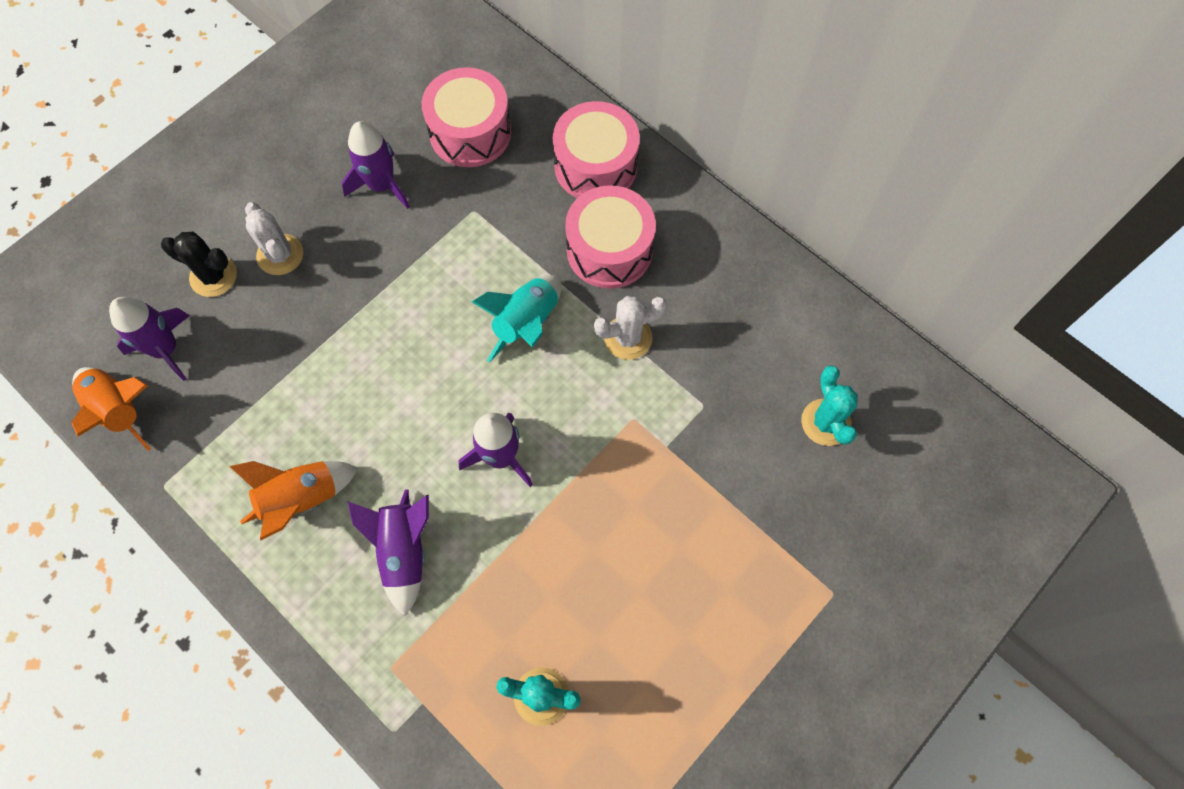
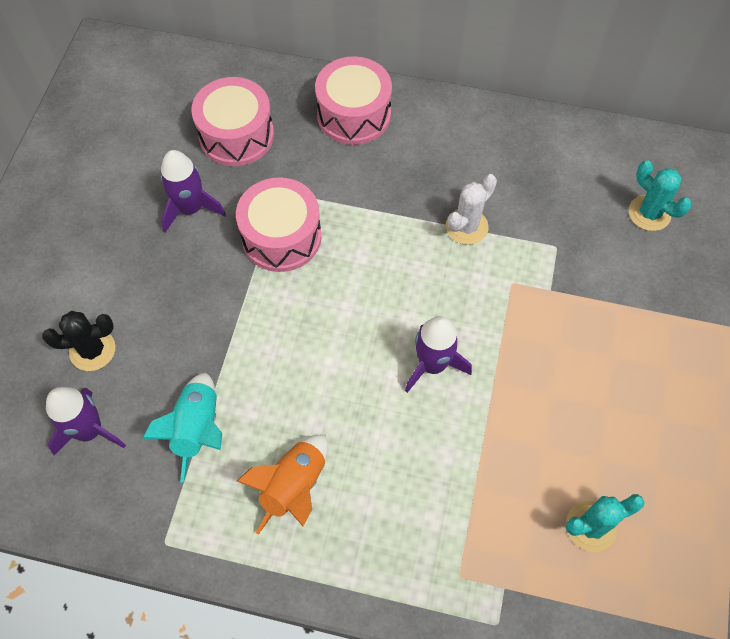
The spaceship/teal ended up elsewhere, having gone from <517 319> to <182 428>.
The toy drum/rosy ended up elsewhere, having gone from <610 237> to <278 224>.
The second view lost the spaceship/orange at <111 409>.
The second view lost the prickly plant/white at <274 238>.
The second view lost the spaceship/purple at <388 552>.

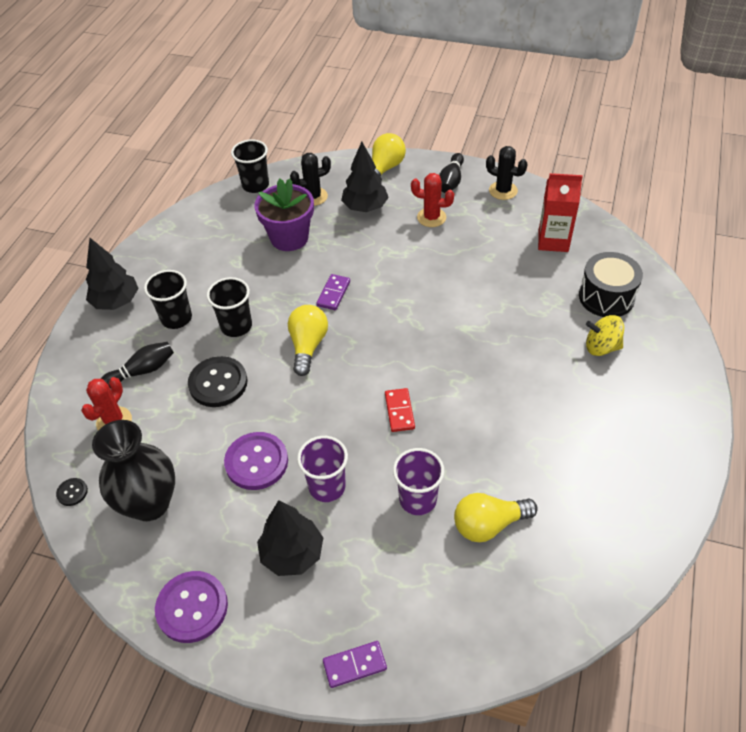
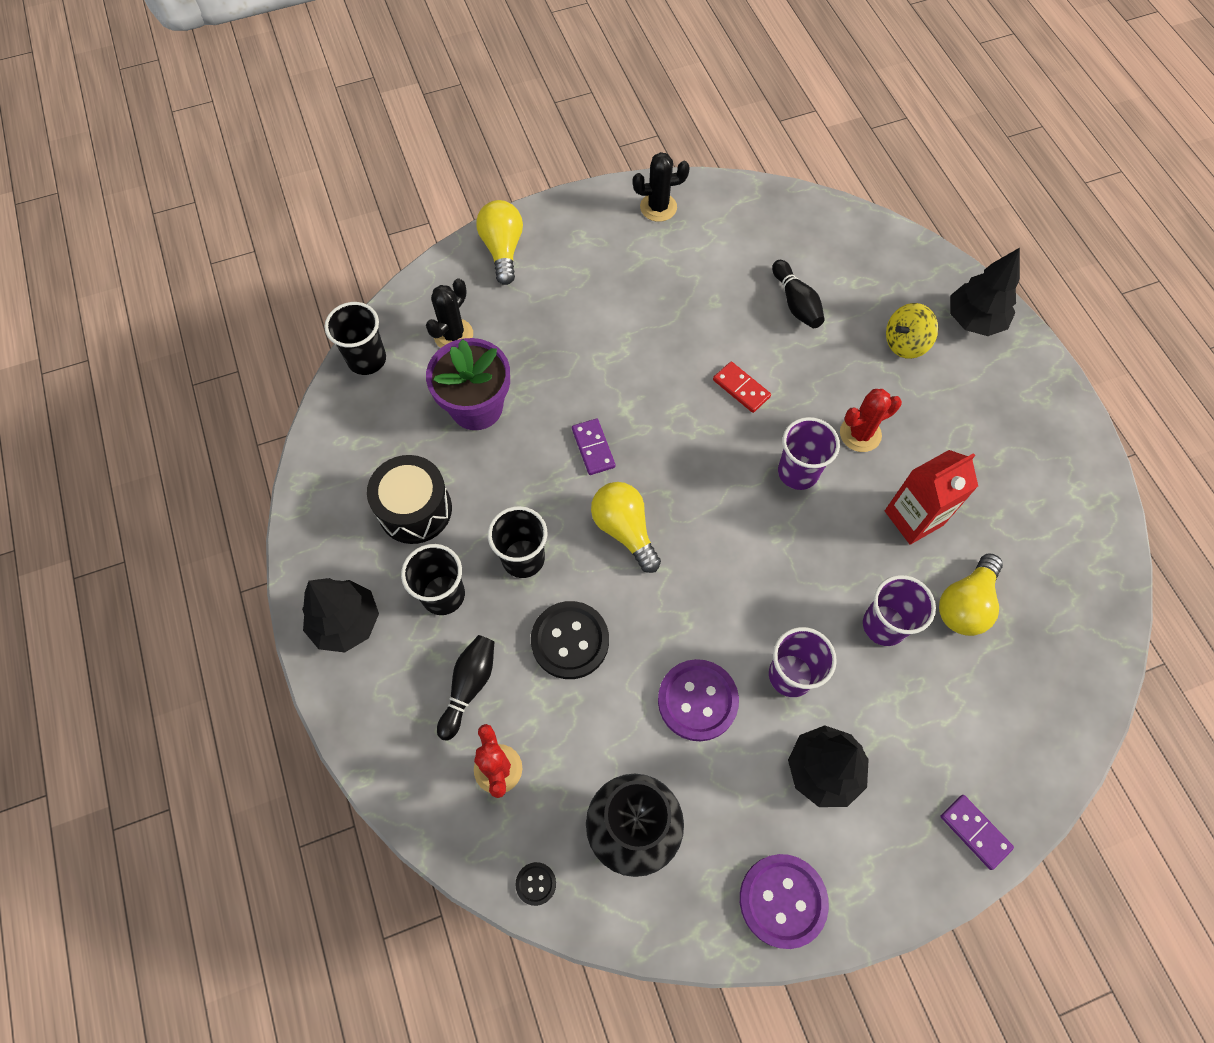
The toy drum/black ended up elsewhere, having gone from <611 284> to <409 499>.
The domino tile/scarlet ended up elsewhere, having gone from <400 410> to <742 387>.
The tenpin/black ended up elsewhere, having gone from <451 173> to <798 294>.
The second view gained the cup/purple at <809 453>.
The prickly plant/scarlet ended up elsewhere, having gone from <432 200> to <871 420>.
The milk carton/scarlet ended up elsewhere, having gone from <560 212> to <931 497>.
The domino tile/purple at <355 664> ended up facing another way, 75 degrees counterclockwise from before.
The toy tree/black ended up elsewhere, having gone from <365 177> to <985 292>.

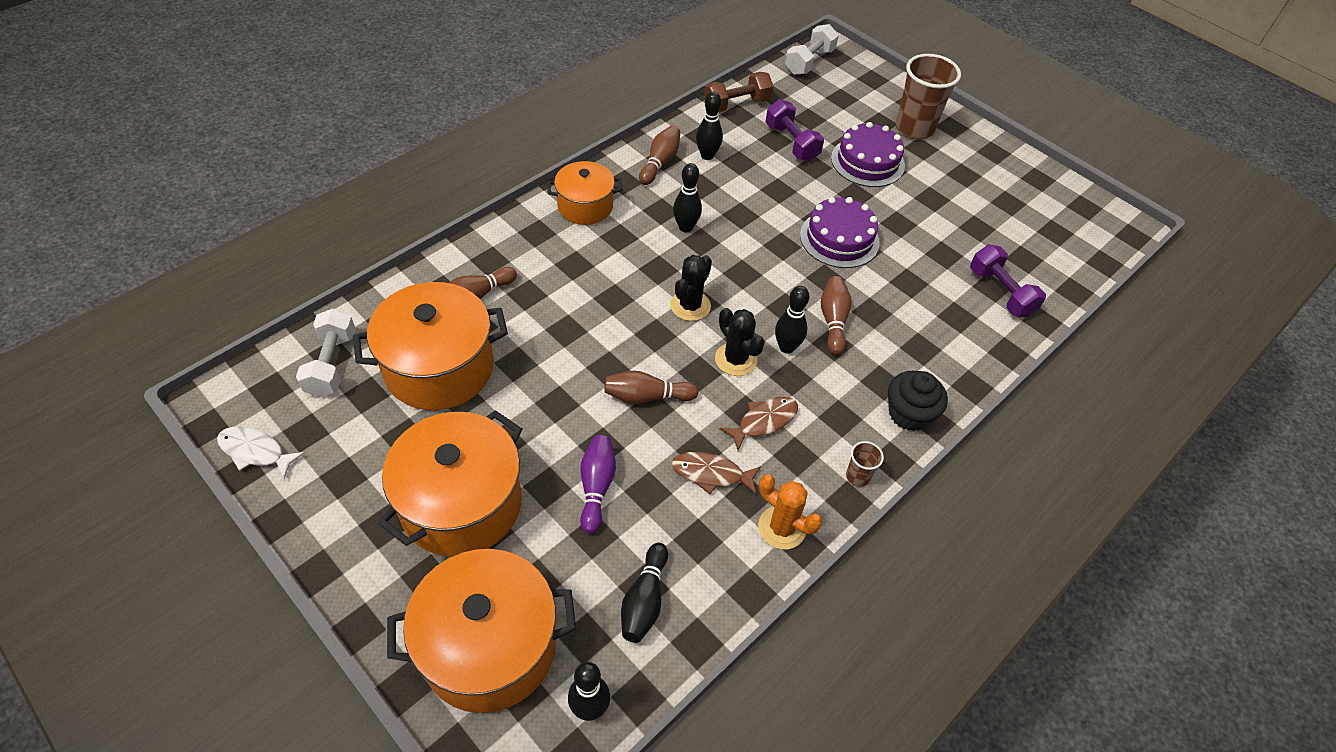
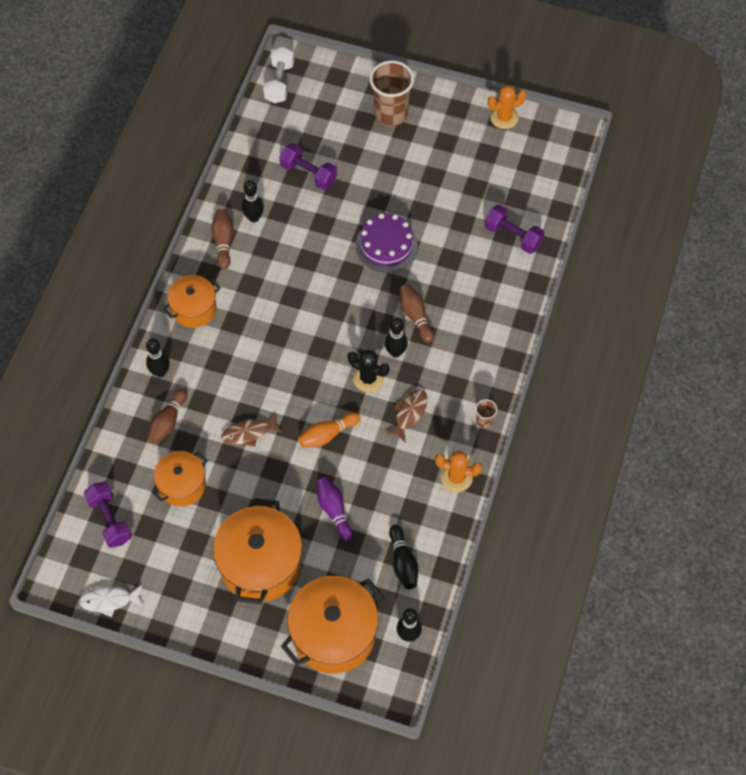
What was the dumbbell/white at <326 352> turned into the dumbbell/purple at <108 515>.
The tenpin/black ended up elsewhere, having gone from <687 197> to <158 357>.
The size of the cooking pot/orange at <430 346> changed by a factor of 0.60.
The toy fish/russet ended up elsewhere, having gone from <716 473> to <251 430>.
What was the tenpin/russet at <651 387> turned into the tenpin/orange at <329 430>.
The second view gained the prickly plant/orange at <506 107>.
The second view lost the prickly plant/black at <691 288>.
The second view lost the dumbbell/russet at <738 92>.
The second view lost the cake/purple at <868 154>.
The second view lost the muffin/black at <918 401>.

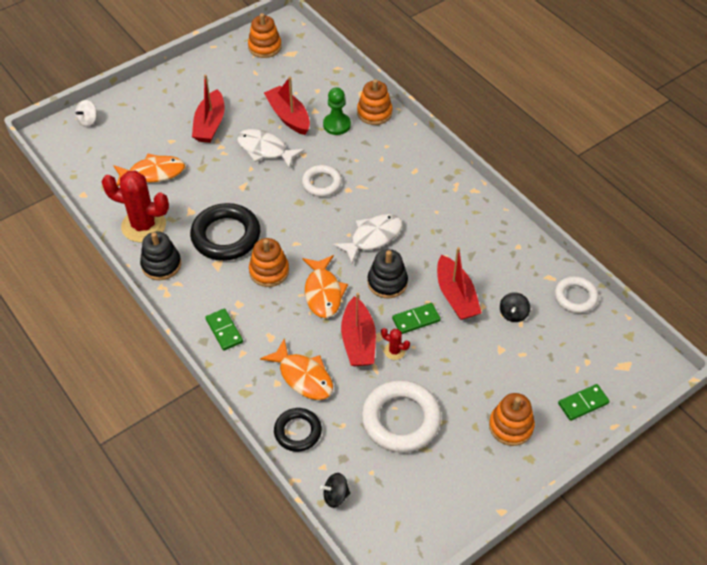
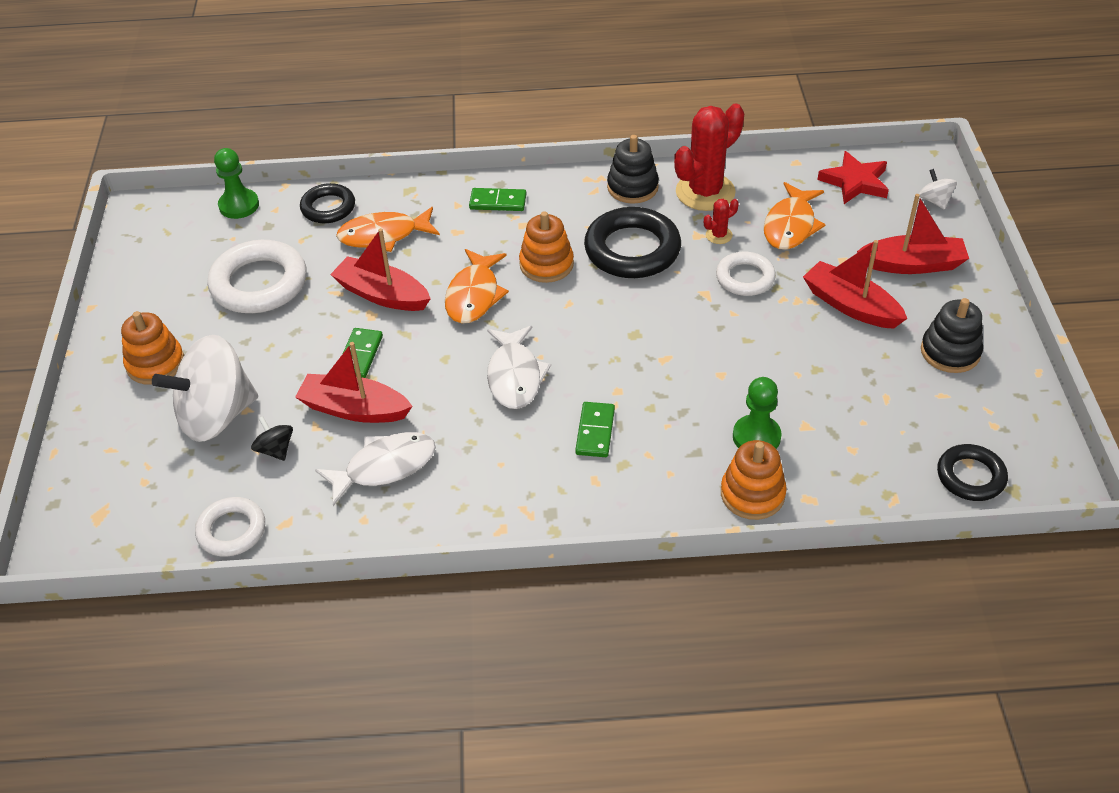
The second view gained the spinning top/white at <205 388>.
Where the spinning top/black stood at <335 490>, the chess pawn/emerald came to stand at <236 183>.
The toy fish/white ended up elsewhere, having gone from <271 149> to <375 469>.
The toy fish/orange at <325 286> ended up facing another way, 105 degrees counterclockwise from before.
The domino tile/emerald ended up elsewhere, having gone from <584 402> to <595 429>.
The prickly plant/scarlet ended up elsewhere, having gone from <395 344> to <721 221>.
The ring/white ended up elsewhere, having gone from <322 181> to <746 274>.
The second view gained the five-pointed star/scarlet at <853 177>.
The sailboat/scarlet ended up elsewhere, having gone from <287 105> to <913 234>.
The ring stacker/black ended up elsewhere, having gone from <387 274> to <952 335>.
The second view gained the ring/black at <972 472>.
The second view lost the ring stacker/orange at <265 35>.

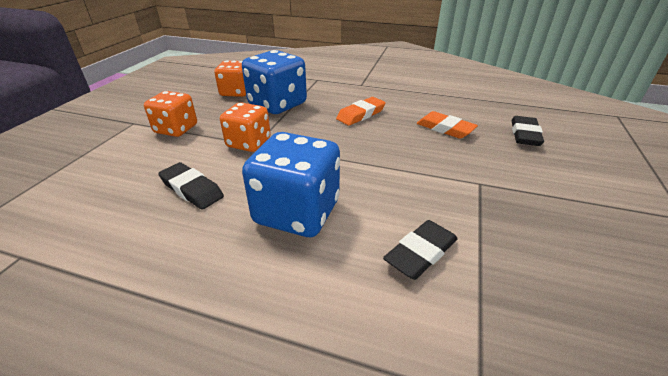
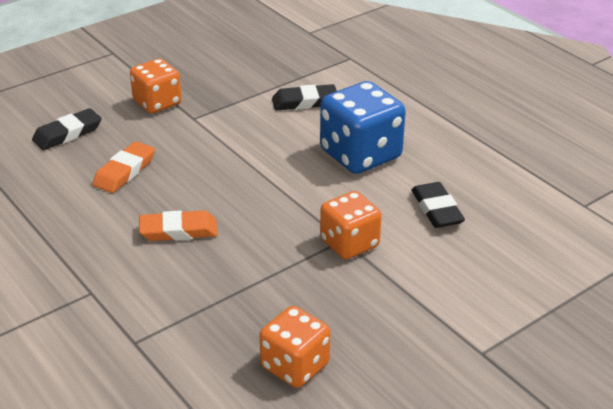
The eraser/orange at <447 125> ended up facing another way, 45 degrees clockwise from before.
The die/orange ended up elsewhere, having gone from <170 114> to <156 86>.
The second view lost the die/royal blue at <274 82>.

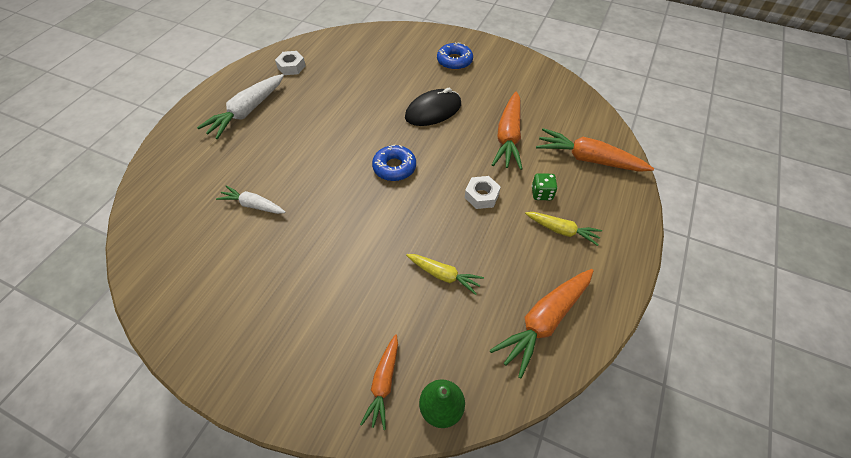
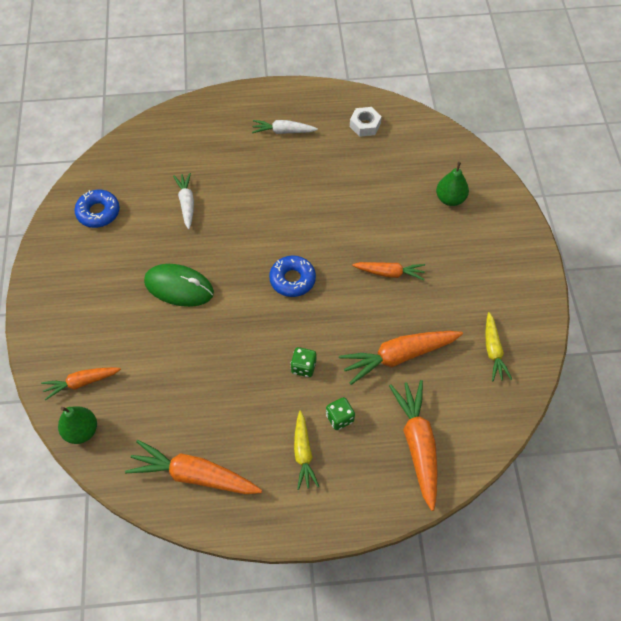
The doughnut/royal blue ended up elsewhere, having gone from <455 56> to <97 209>.
The second view gained the mouse/emerald at <179 285>.
The size of the toy carrot/white at <240 106> changed by a factor of 0.61.
Where the hexagon nut/white stood at <483 192>, the die/emerald came to stand at <303 362>.
Where the mouse/black stood at <433 107>, the toy carrot/orange came to stand at <388 271>.
The second view gained the pear fruit/emerald at <452 184>.
The toy carrot/golden ended up elsewhere, having gone from <445 274> to <498 346>.

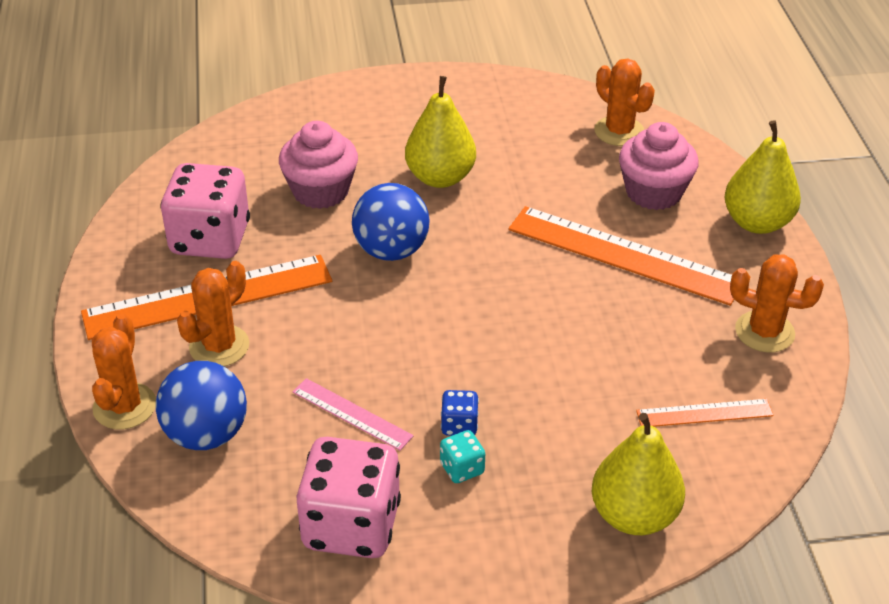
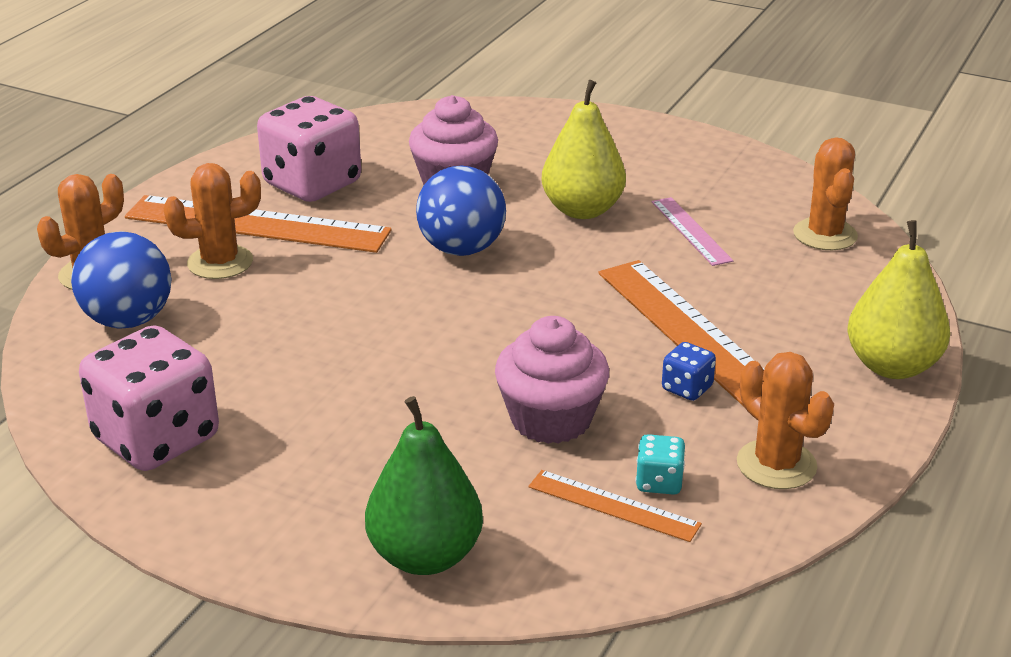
What was the pear fruit/golden at <638 474> turned into the pear fruit/emerald at <424 485>.
The muffin/rosy ended up elsewhere, having gone from <658 166> to <552 380>.
The die/teal ended up elsewhere, having gone from <462 456> to <660 464>.
The ruler/rosy ended up elsewhere, having gone from <353 414> to <692 231>.
The die/royal blue ended up elsewhere, having gone from <460 413> to <689 371>.

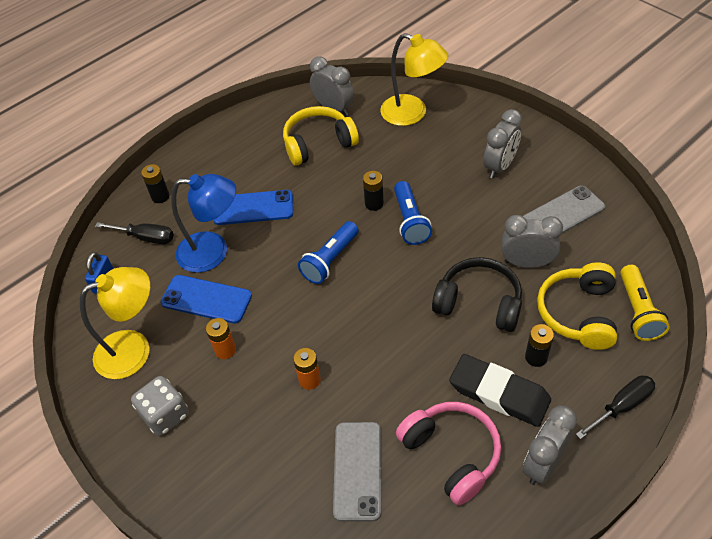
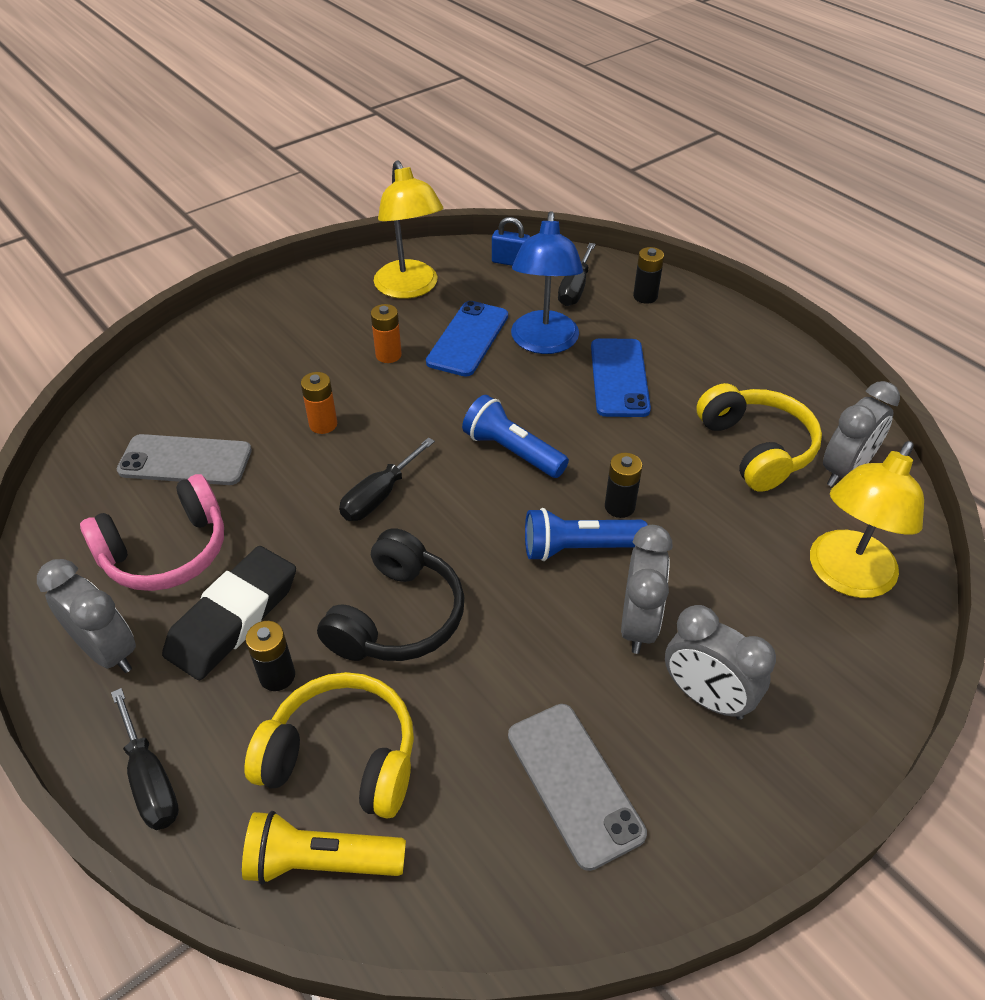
The second view gained the hand screwdriver/black at <387 479>.
The bedside clock/grey ended up elsewhere, having gone from <532 241> to <647 589>.
The second view lost the die/grey at <160 406>.

